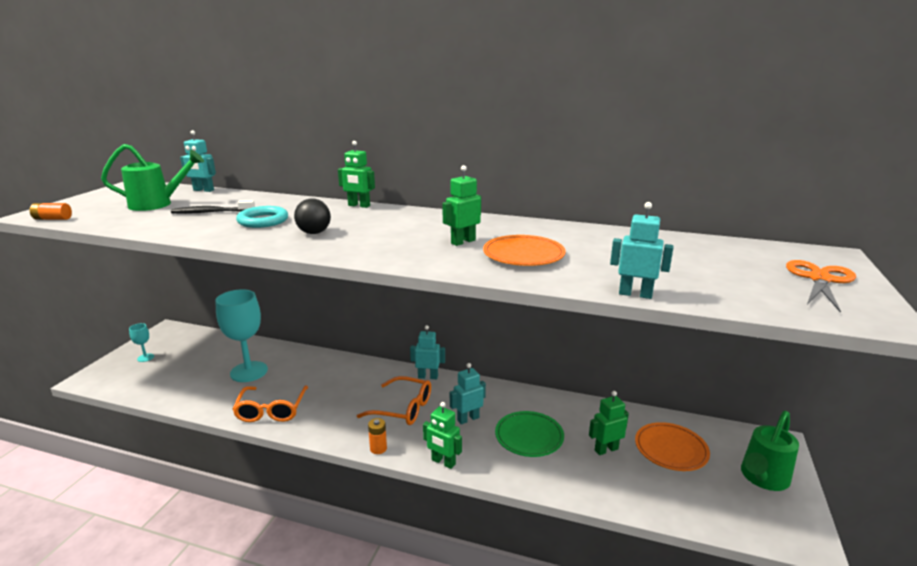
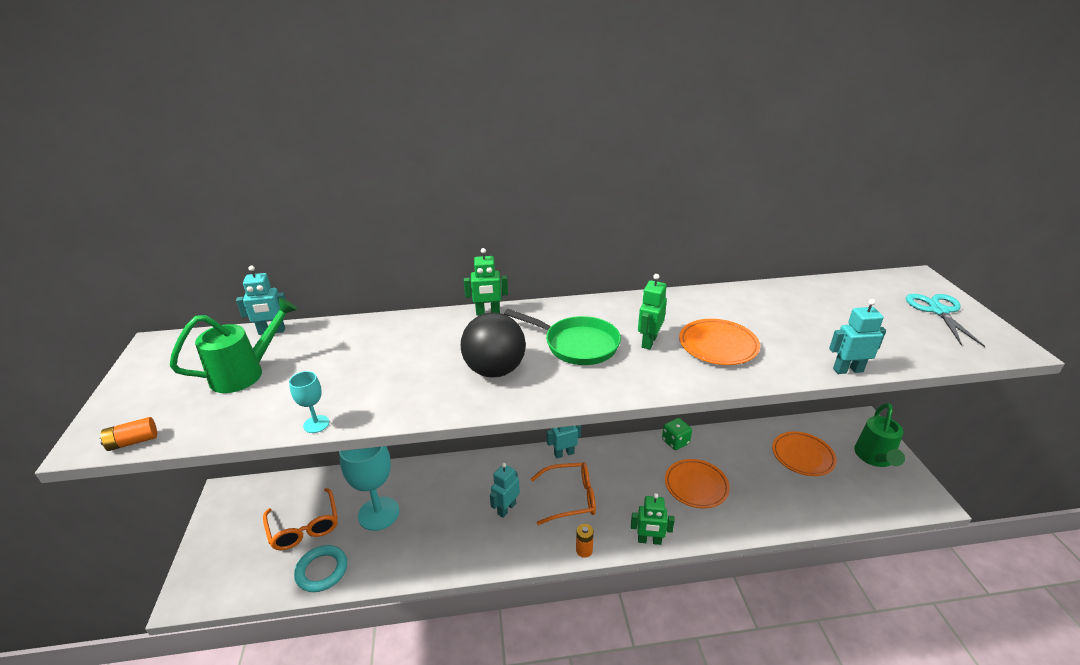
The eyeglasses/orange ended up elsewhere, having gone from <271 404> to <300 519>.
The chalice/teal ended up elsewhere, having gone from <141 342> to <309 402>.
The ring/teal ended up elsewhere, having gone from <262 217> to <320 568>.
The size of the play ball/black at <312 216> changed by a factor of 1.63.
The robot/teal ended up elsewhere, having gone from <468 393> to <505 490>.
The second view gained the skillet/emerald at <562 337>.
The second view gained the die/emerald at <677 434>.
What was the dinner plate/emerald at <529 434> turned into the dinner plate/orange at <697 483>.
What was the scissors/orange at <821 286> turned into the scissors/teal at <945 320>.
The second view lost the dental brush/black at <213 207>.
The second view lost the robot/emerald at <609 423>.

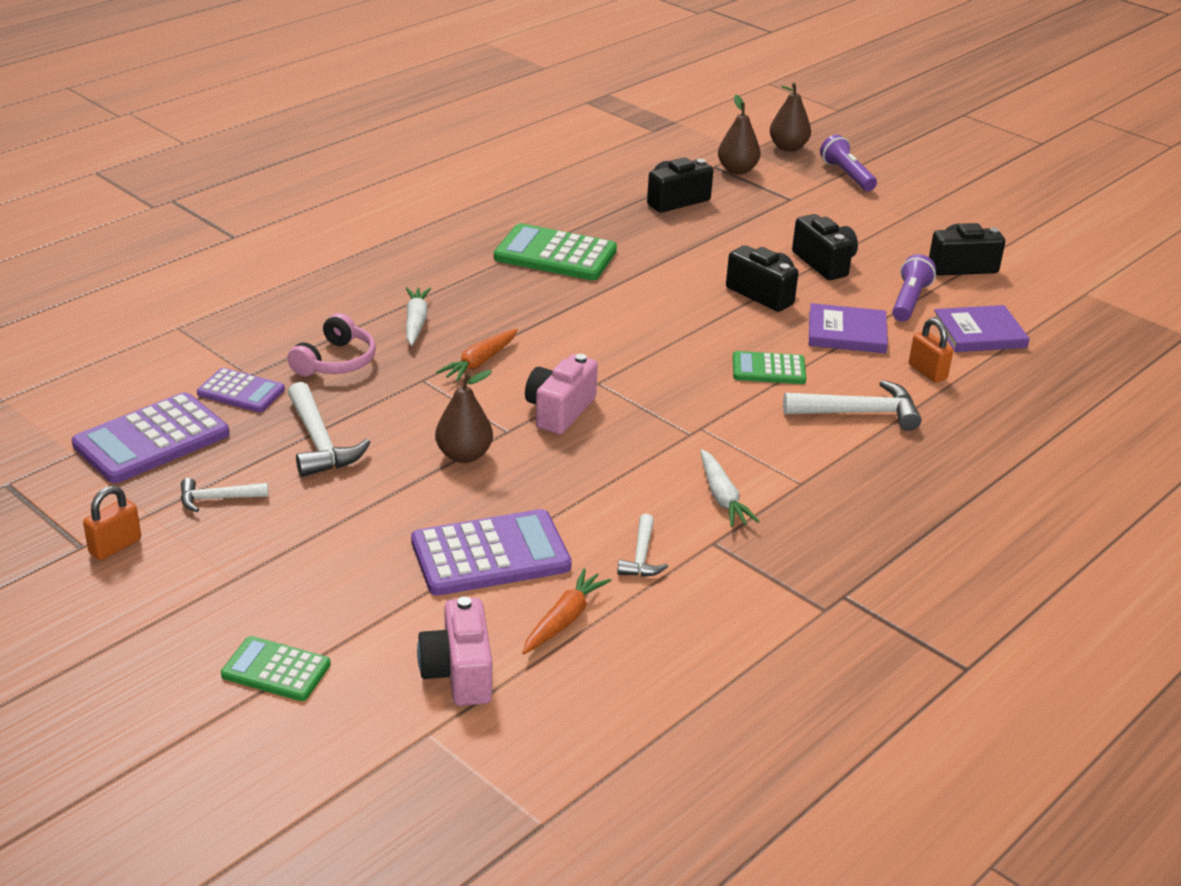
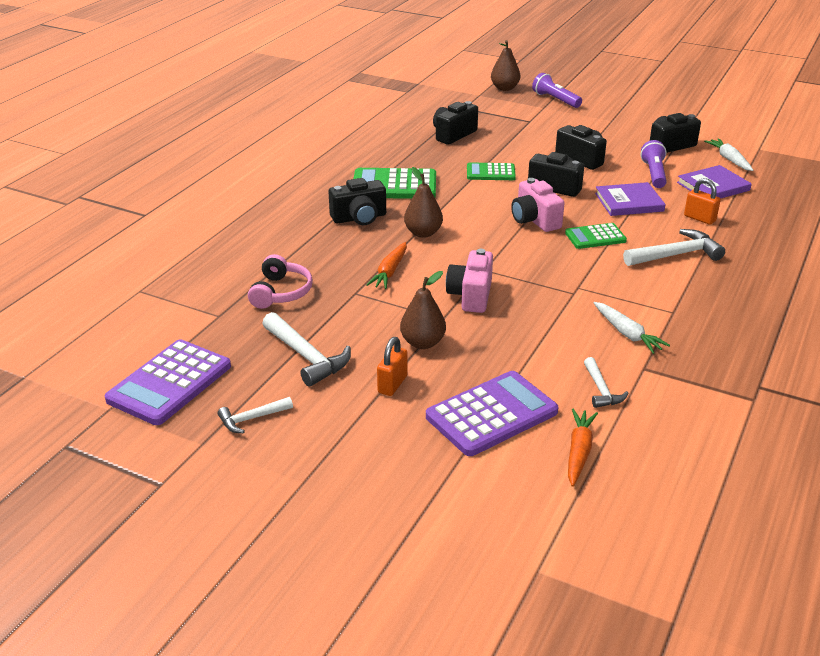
The second view gained the camera/black at <357 201>.
The small lock/orange ended up elsewhere, having gone from <112 523> to <392 366>.
The pear fruit/russet ended up elsewhere, having gone from <739 134> to <423 202>.
The adding machine/emerald ended up elsewhere, having gone from <276 668> to <491 171>.
The camera/rosy ended up elsewhere, having gone from <454 651> to <537 205>.
The toy carrot/white ended up elsewhere, having gone from <418 316> to <728 154>.
The second view lost the adding machine/purple at <241 390>.

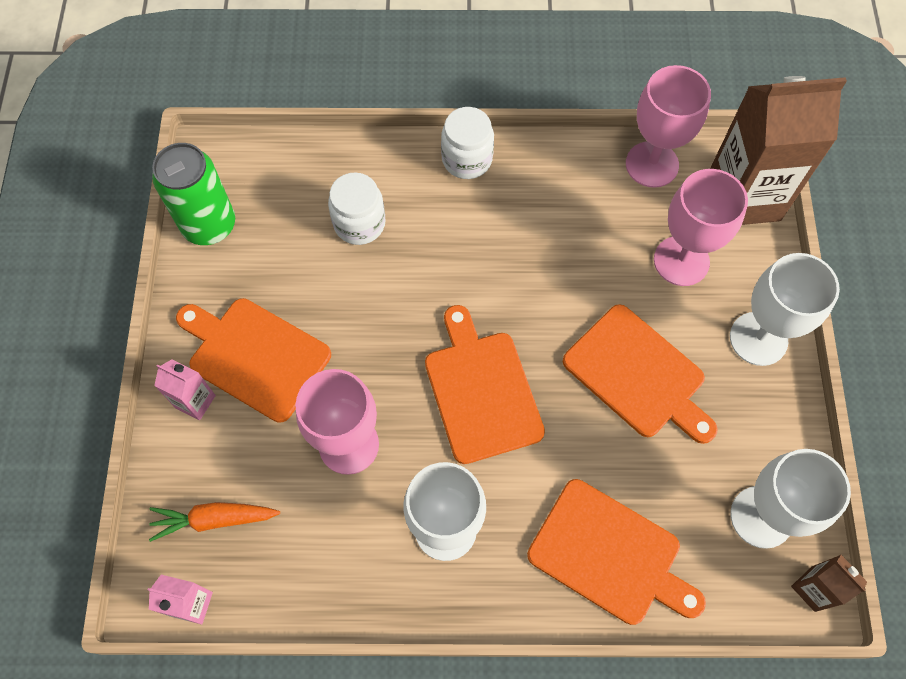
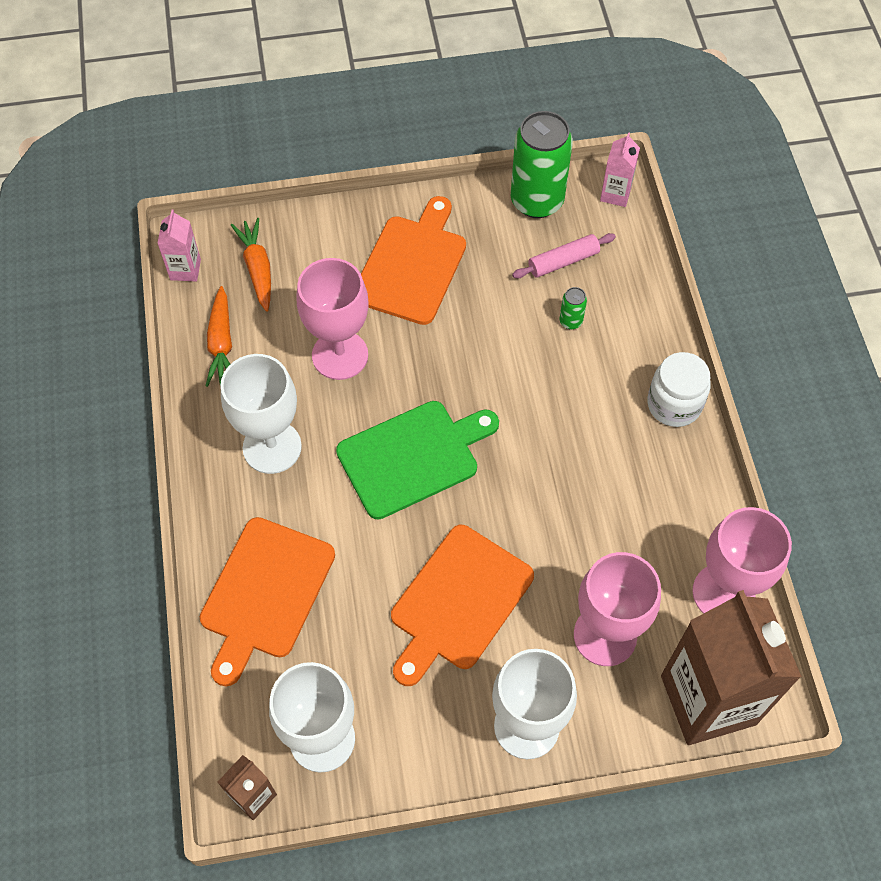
The second view gained the toy carrot/orange at <219 336>.
What was the cutting board/orange at <485 384> turned into the cutting board/emerald at <417 460>.
The second view gained the pastry roller/rosy at <564 256>.
Where the jam jar/white stood at <357 208>, the can/emerald came to stand at <573 308>.
The milk carton/rosy ended up elsewhere, having gone from <185 389> to <620 169>.

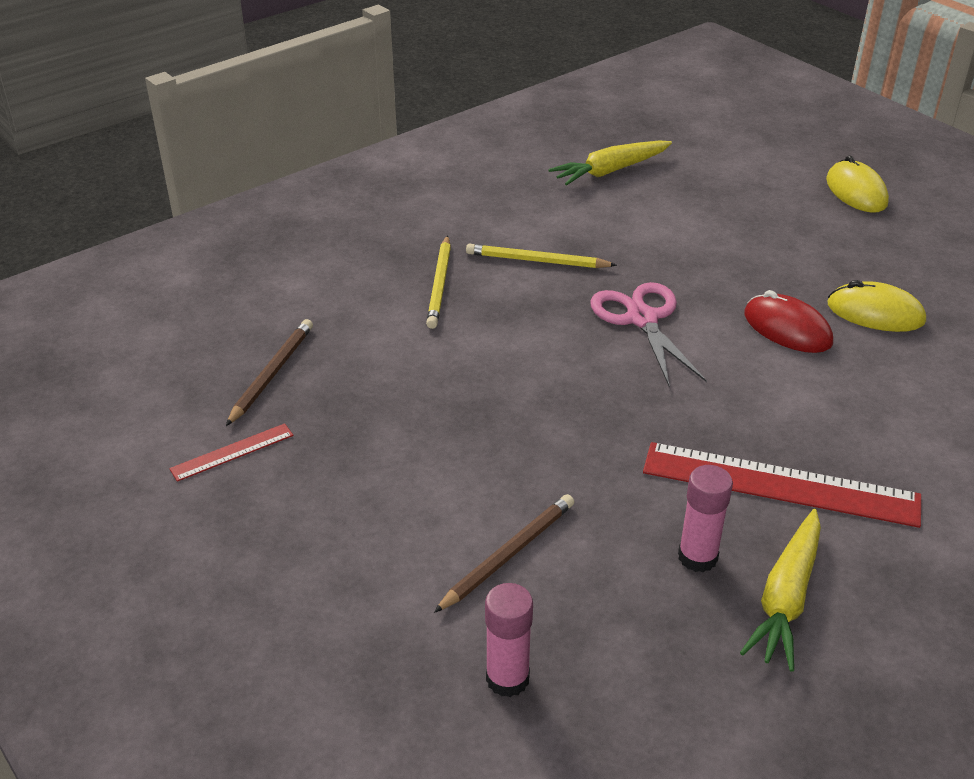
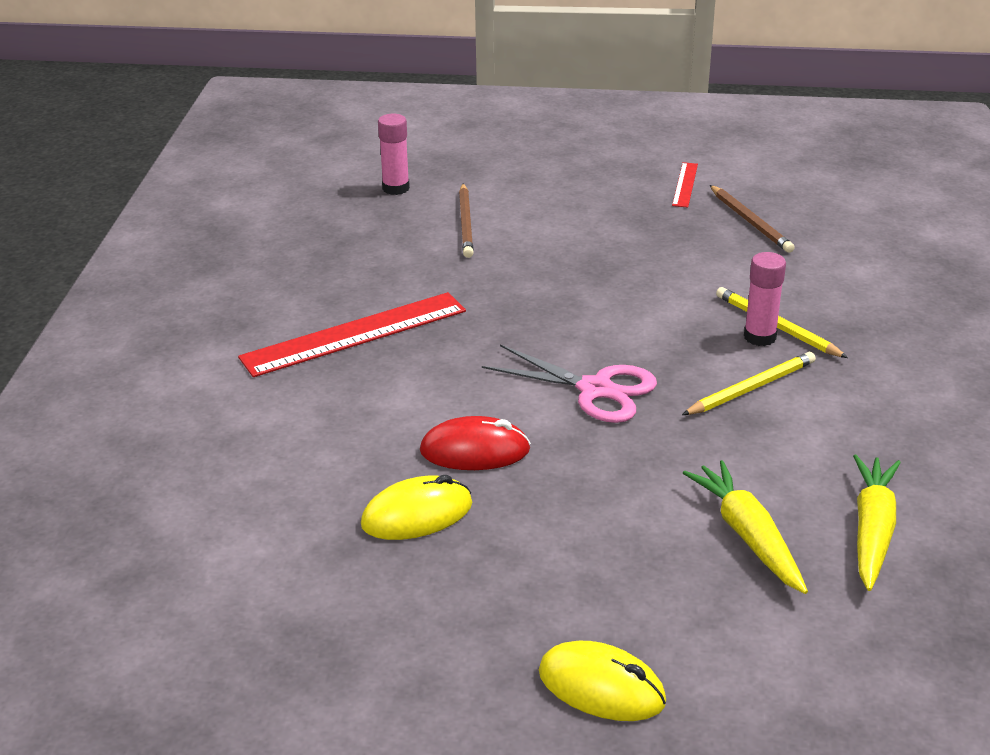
The toy carrot/golden ended up elsewhere, having gone from <780 590> to <745 527>.
The glue stick/rosy ended up elsewhere, having gone from <705 518> to <765 299>.

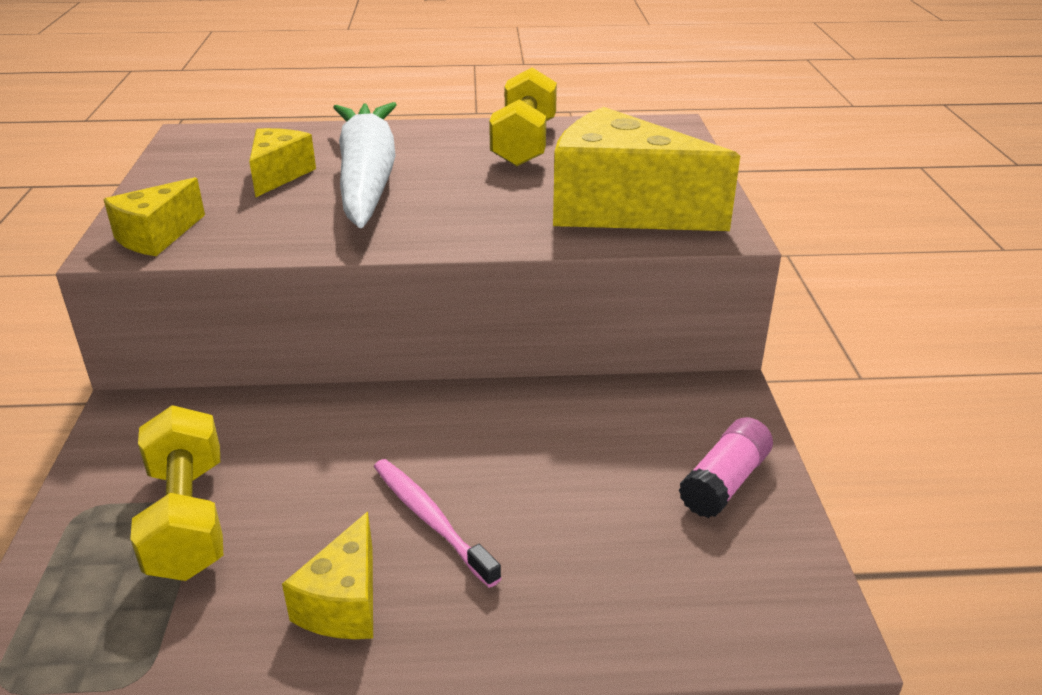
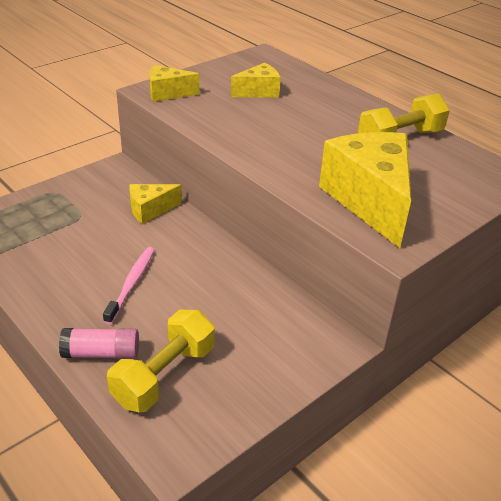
The glue stick/rosy ended up elsewhere, having gone from <726 467> to <99 343>.
The dumbbell/golden ended up elsewhere, having gone from <176 493> to <161 361>.
The piece of cheese/golden ended up elsewhere, having gone from <327 575> to <155 204>.
The second view lost the toy carrot/white at <365 165>.

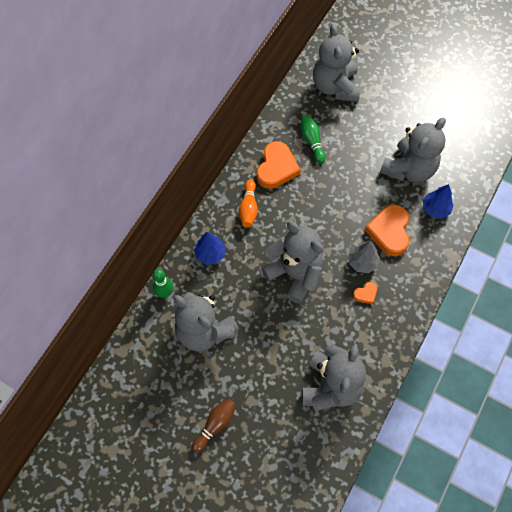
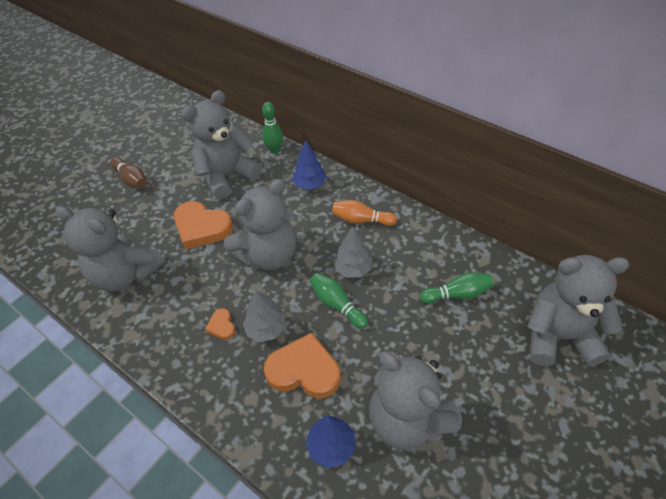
The heart shape/orange ended up elsewhere, having gone from <279 165> to <203 225>.
The second view gained the tenpin/emerald at <339 301>.
The second view gained the toy tree/grey at <353 252>.

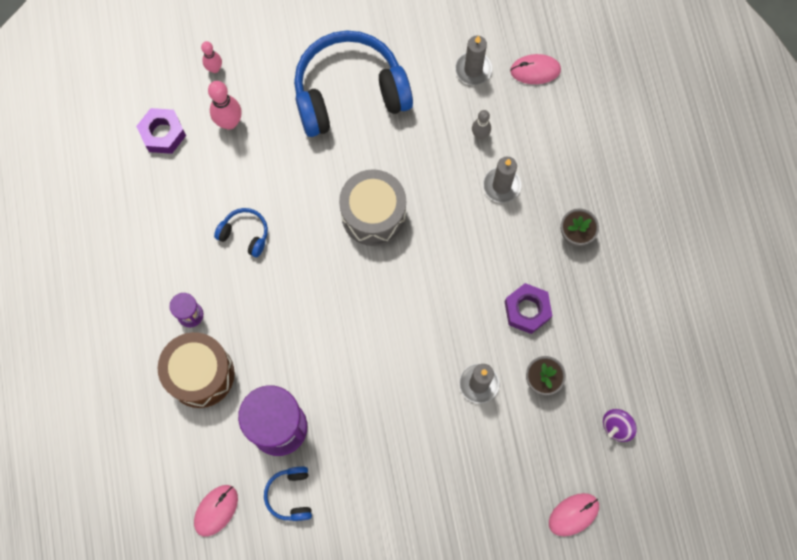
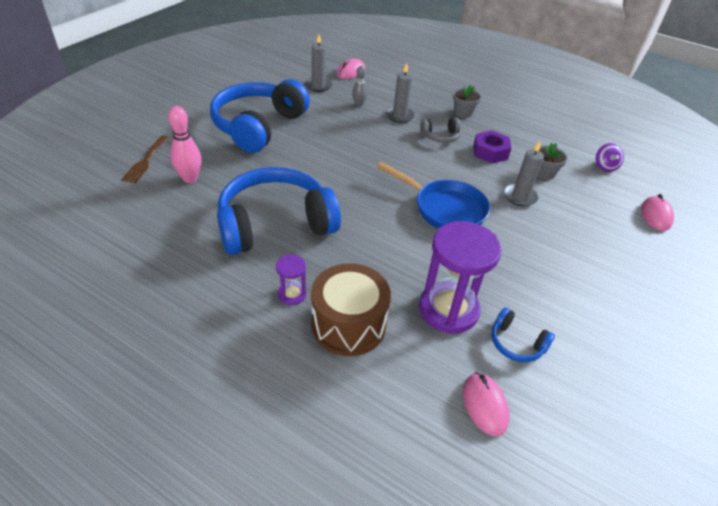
Where the tenpin/rosy stood at <211 57>, the dinner fork/russet came to stand at <145 159>.
The size of the over-ear headphones/royal blue at <241 232> changed by a factor of 2.35.
The second view gained the skillet/royal blue at <433 195>.
The second view gained the over-ear headphones/grey at <440 130>.
The second view lost the hexagon nut/purple at <161 131>.
The second view lost the toy drum/grey at <372 207>.

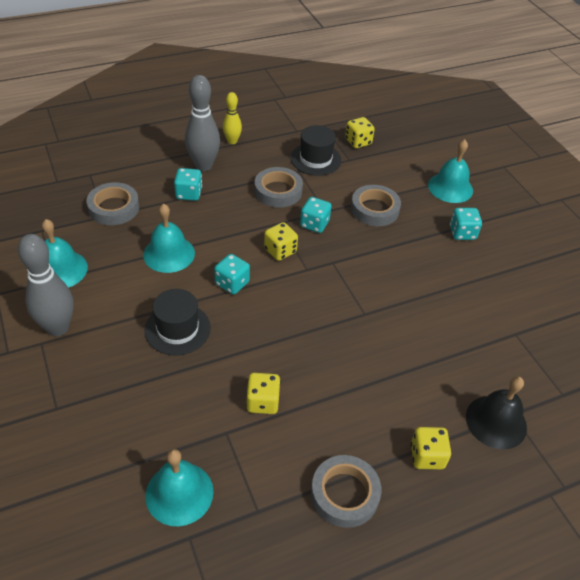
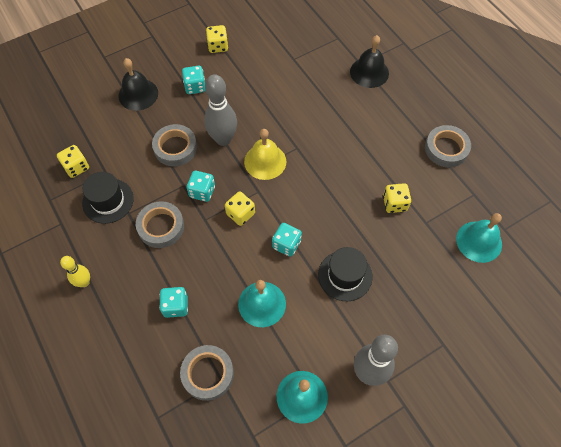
What was the school bell/teal at <450 171> turned into the school bell/black at <138 84>.
The tenpin/grey ended up elsewhere, having gone from <202 123> to <220 110>.
The die/golden ended up elsewhere, having gone from <431 448> to <217 39>.
The second view gained the school bell/golden at <265 154>.

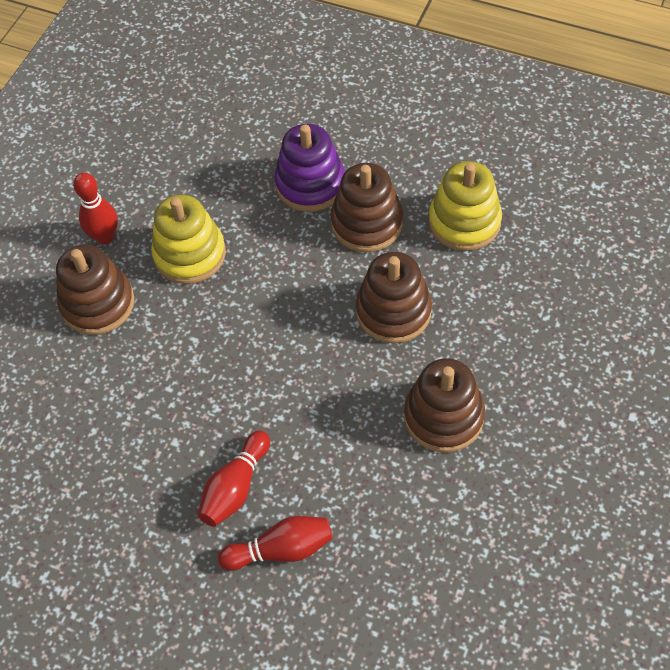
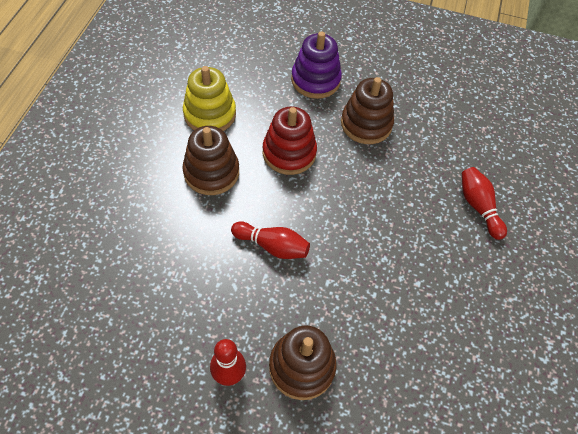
The tenpin/scarlet ended up elsewhere, having gone from <234 478> to <270 240>.
What was the ring stacker/russet at <394 297> turned into the ring stacker/scarlet at <290 140>.
The ring stacker/purple ended up elsewhere, having gone from <309 168> to <316 65>.
The second view lost the ring stacker/golden at <188 239>.

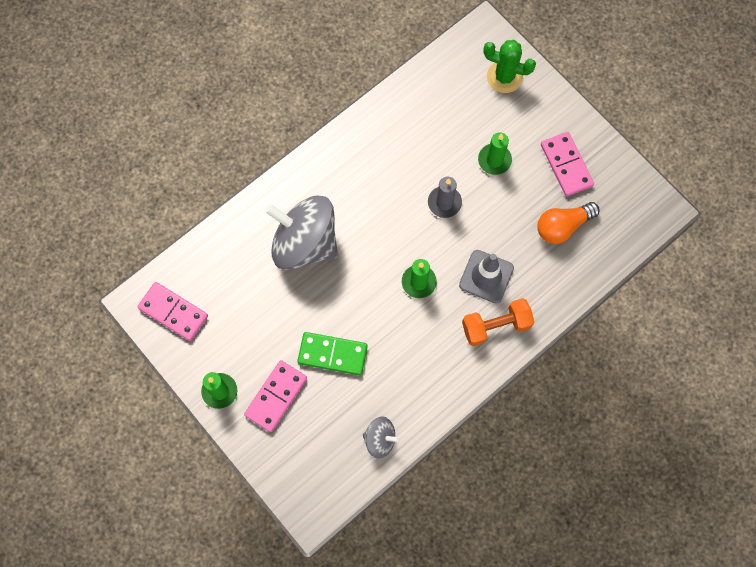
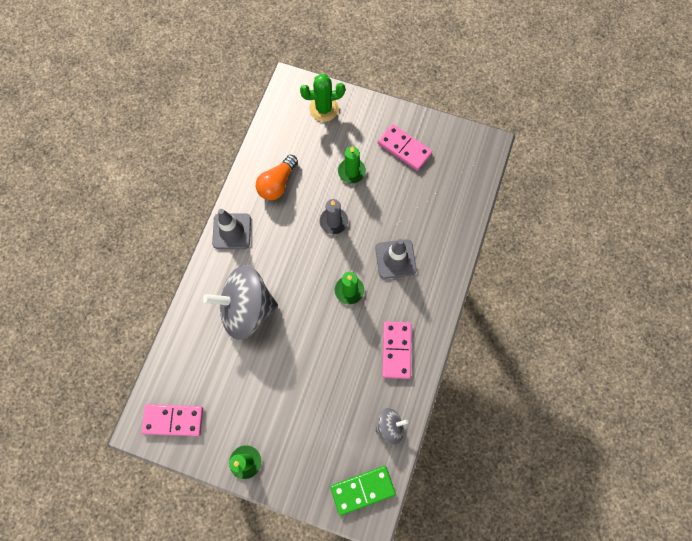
The second view gained the traffic cone/grey at <231 229>.
The lightbulb/orange ended up elsewhere, having gone from <568 223> to <277 177>.
The domino tile/emerald ended up elsewhere, having gone from <332 353> to <363 491>.
The domino tile/rosy ended up elsewhere, having gone from <275 396> to <397 350>.
The second view lost the dumbbell/orange at <498 322>.

